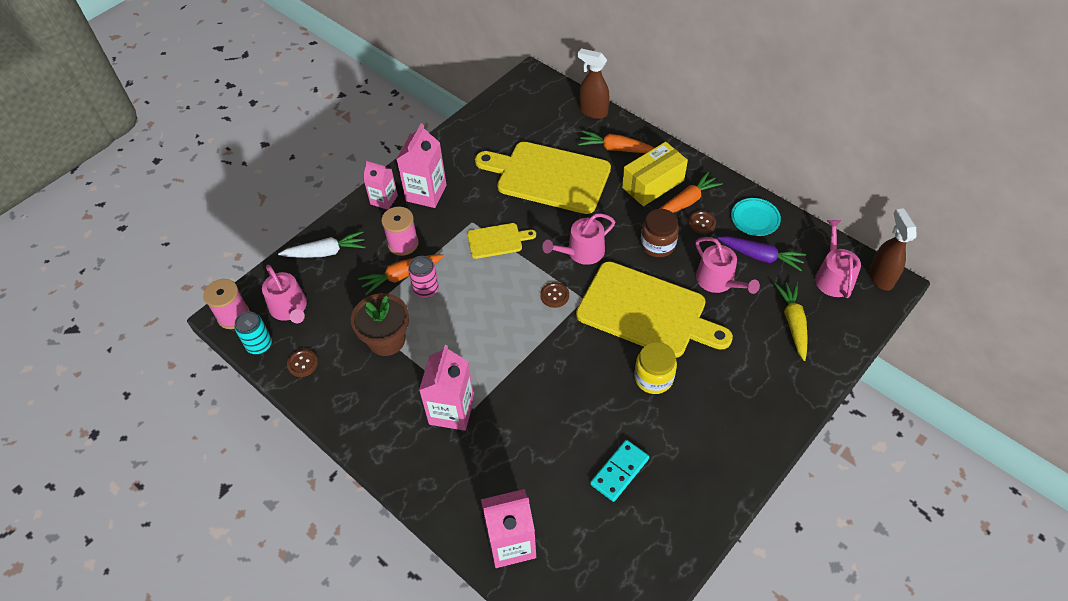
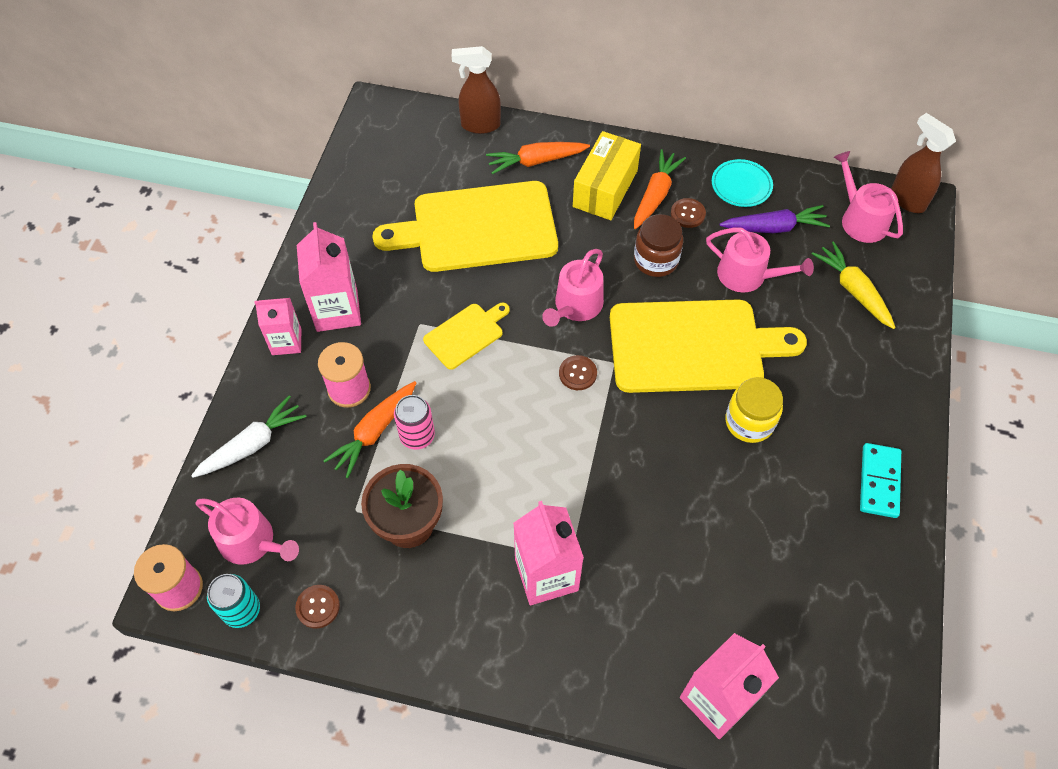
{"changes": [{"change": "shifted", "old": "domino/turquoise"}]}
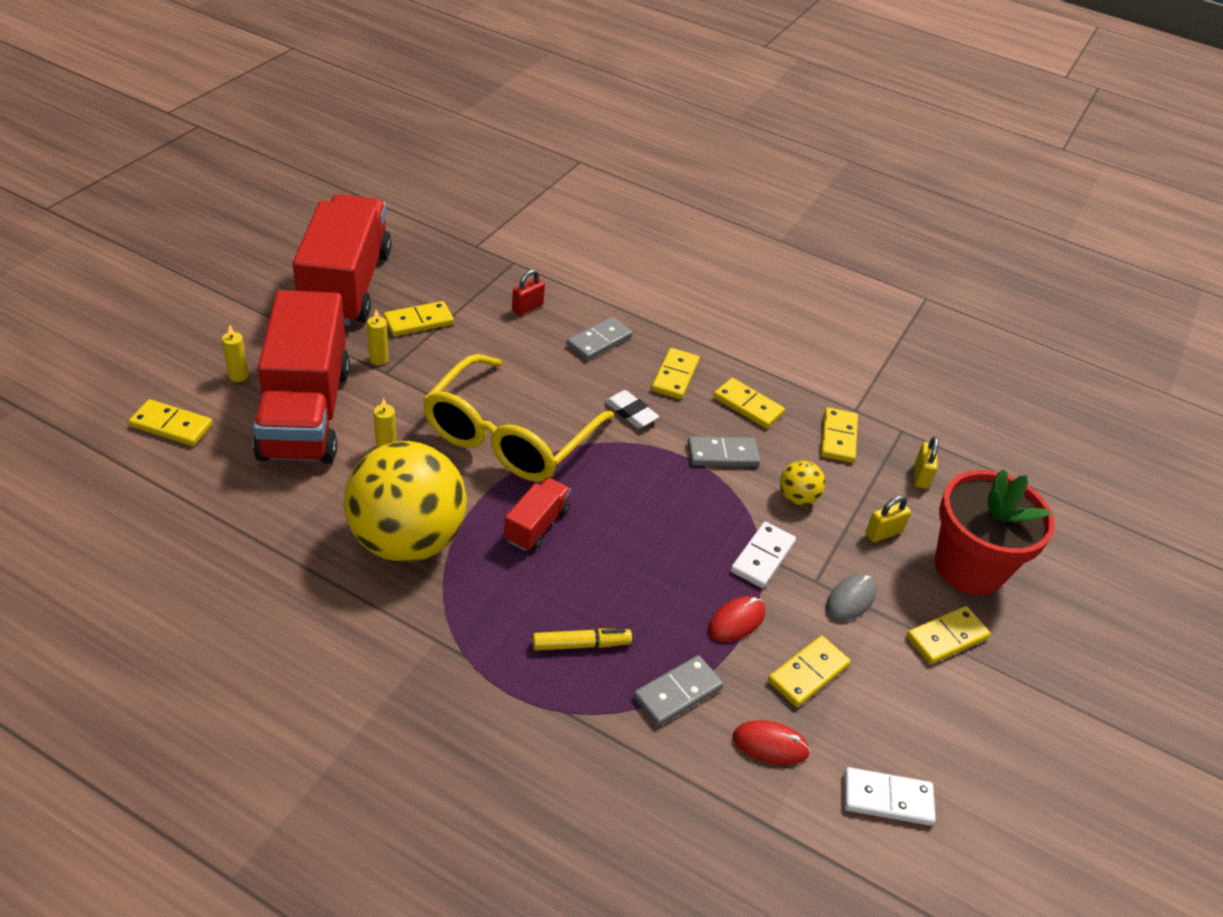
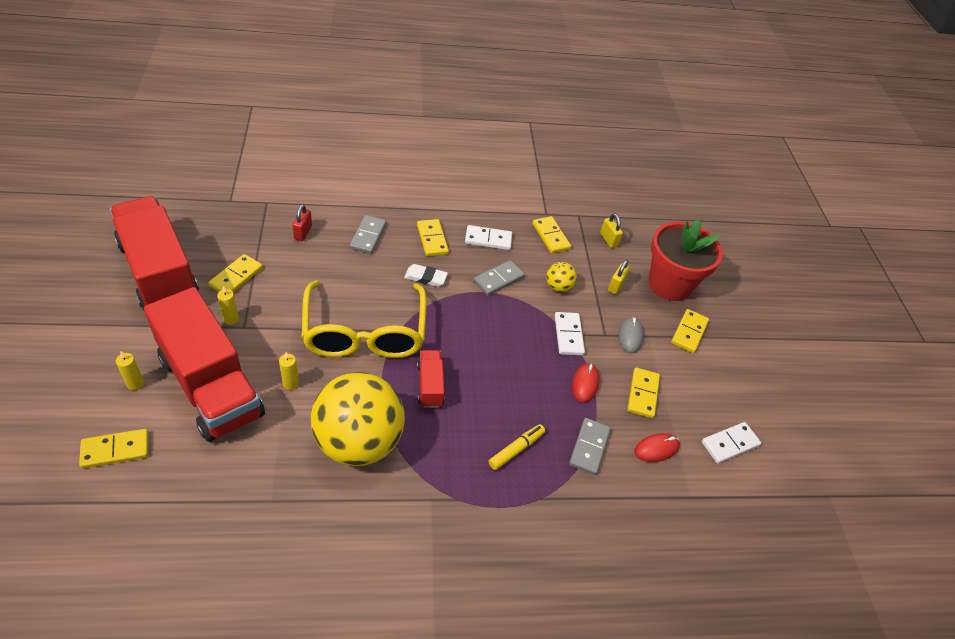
{"changes": [{"change": "repainted", "old": "domino/yellow (no. 4 from left)", "new": "domino/white (no. 1 from left)"}]}
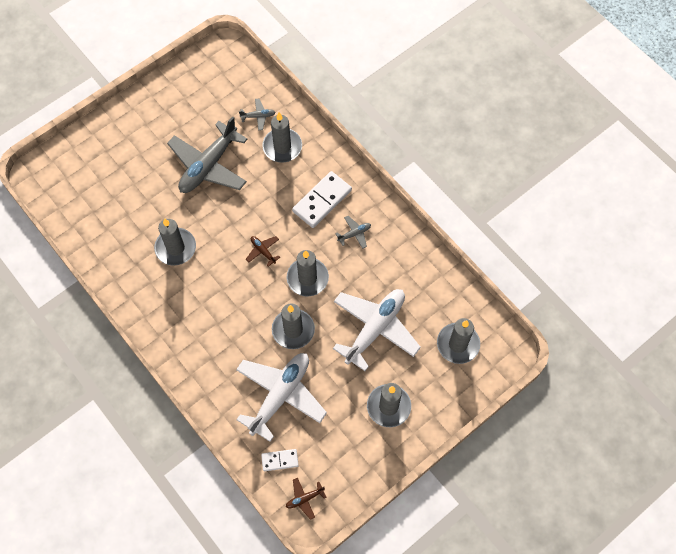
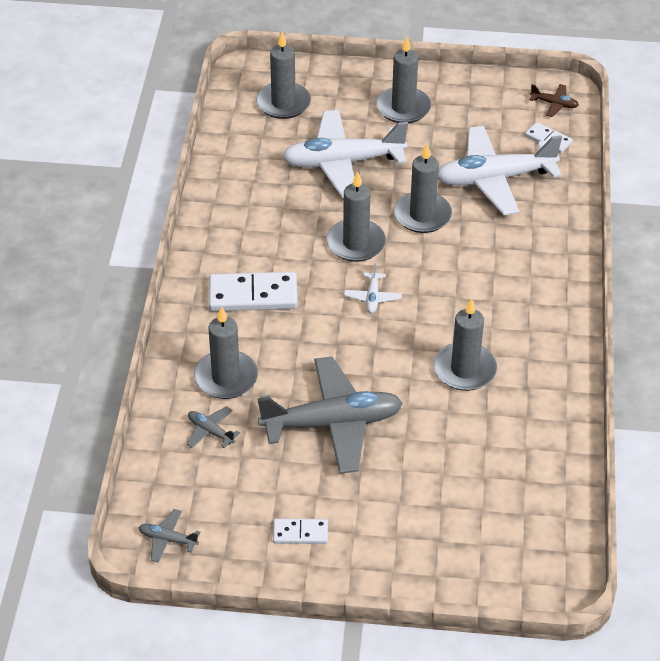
{"changes": [{"change": "shifted", "old": "plane/grey (no. 3 from left in the first image)", "new": "plane/grey (no. 1 from left)"}, {"change": "new", "new": "domino/white (no. 2 from left)"}, {"change": "repainted", "old": "plane/brown (no. 1 from left)", "new": "plane/white (no. 2 from left)"}]}
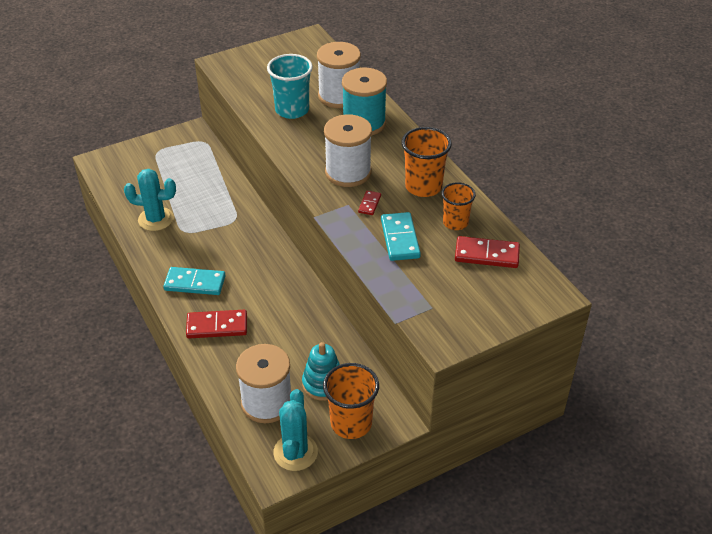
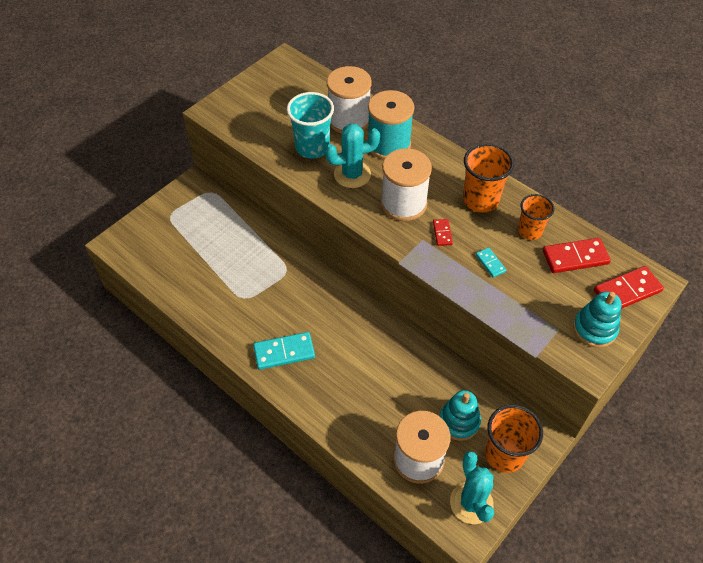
{"changes": [{"change": "shifted", "old": "cactus/turquoise (no. 1 from left)"}, {"change": "scaled", "old": "domino/turquoise (no. 2 from left)", "factor": 0.53}, {"change": "new", "new": "stacking toy/turquoise (no. 2 from left)"}, {"change": "shifted", "old": "domino/red (no. 1 from left in the first image)", "new": "domino/red (no. 3 from left)"}]}
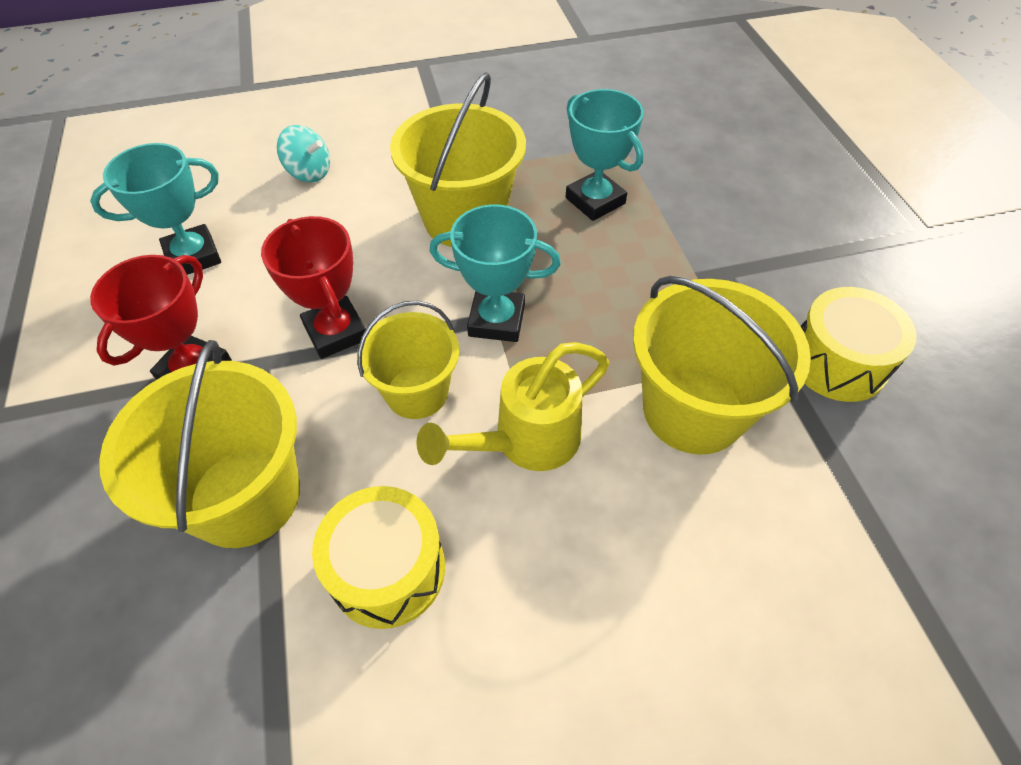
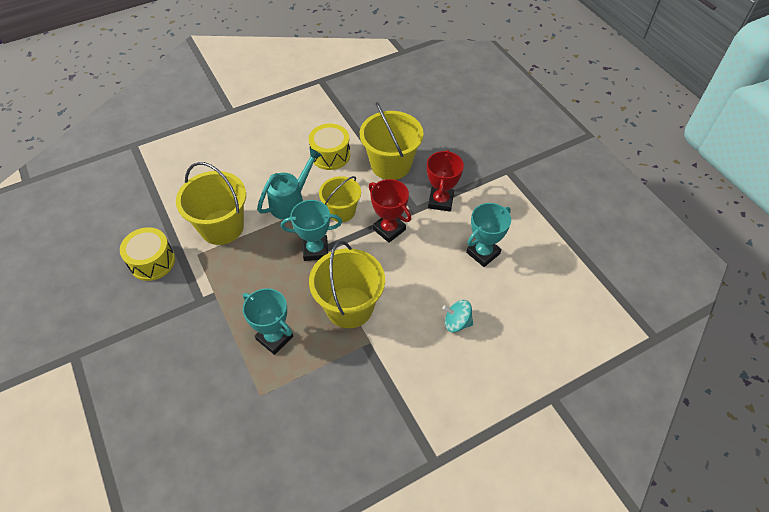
{"changes": [{"change": "repainted", "old": "watering can/yellow", "new": "watering can/turquoise"}]}
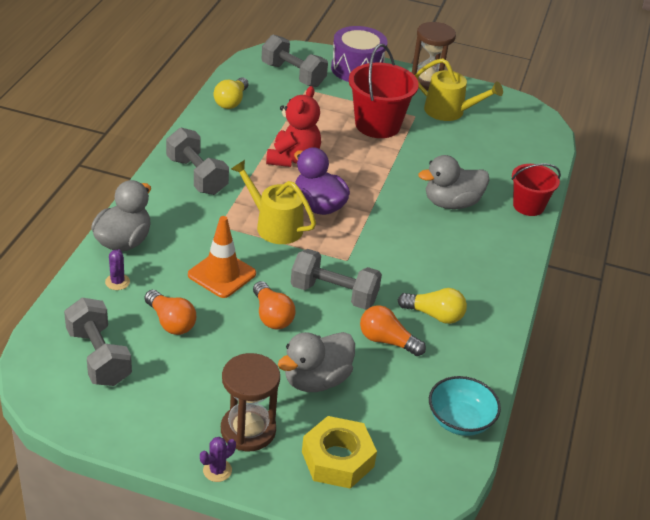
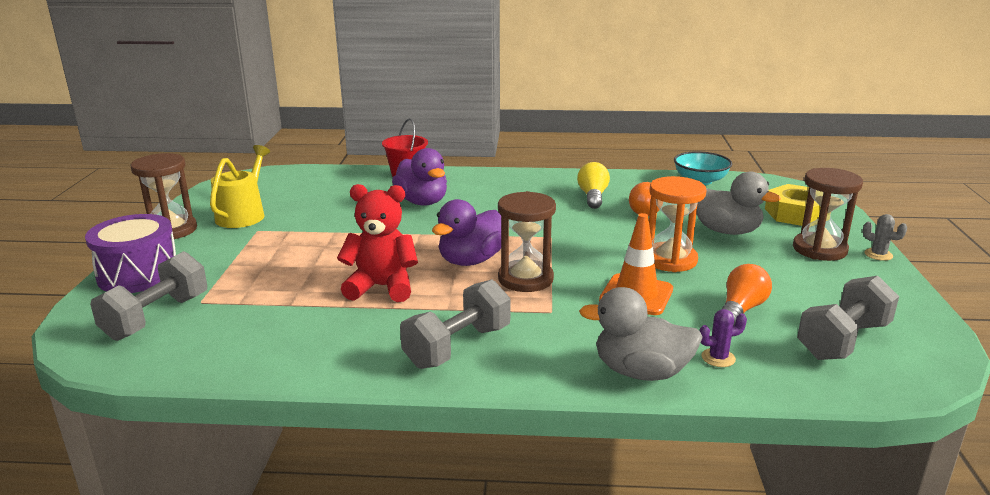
{"changes": [{"change": "repainted", "old": "duck/grey (no. 3 from left)", "new": "duck/purple (no. 1 from left)"}, {"change": "swapped", "old": "watering can/yellow (no. 1 from left)", "new": "hourglass/brown (no. 2 from left)"}, {"change": "swapped", "old": "light bulb/orange (no. 2 from left)", "new": "hourglass/orange"}, {"change": "repainted", "old": "cactus/purple (no. 2 from left)", "new": "cactus/grey"}, {"change": "gone", "old": "light bulb/yellow (no. 1 from left)"}, {"change": "gone", "old": "dumbbell/grey (no. 4 from left)"}, {"change": "gone", "old": "bucket/red (no. 1 from left)"}]}
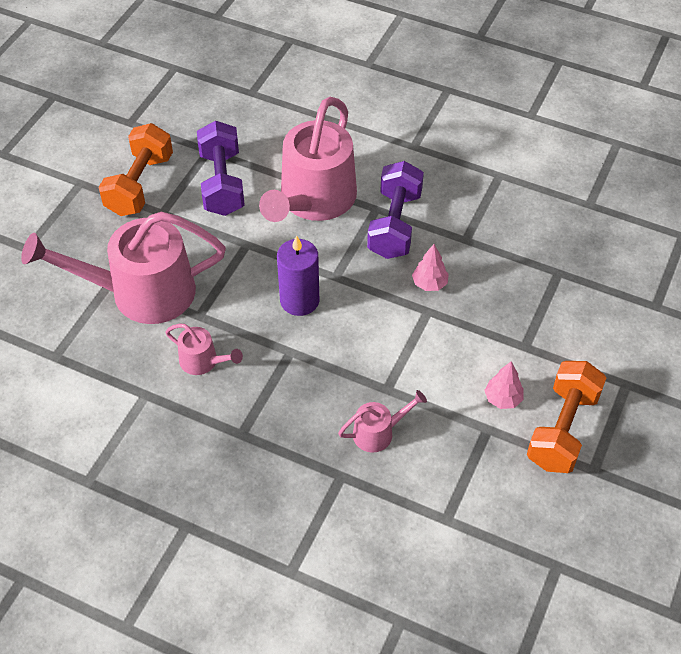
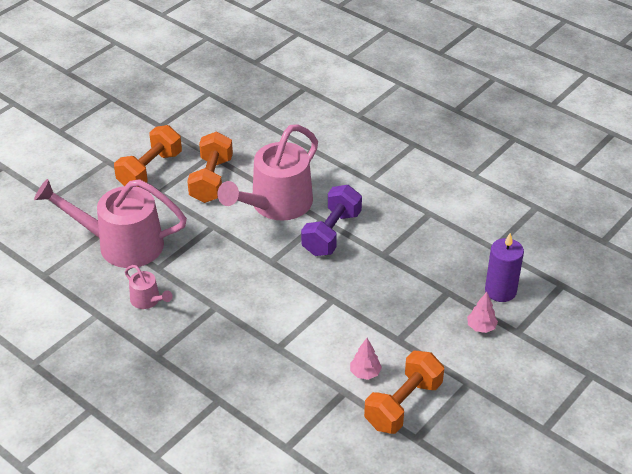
{"changes": [{"change": "repainted", "old": "dumbbell/purple (no. 1 from left)", "new": "dumbbell/orange (no. 2 from left)"}, {"change": "shifted", "old": "tree/pink (no. 1 from left in the first image)", "new": "tree/pink (no. 2 from left)"}, {"change": "shifted", "old": "candle/purple"}, {"change": "gone", "old": "watering can/pink (no. 4 from left)"}]}
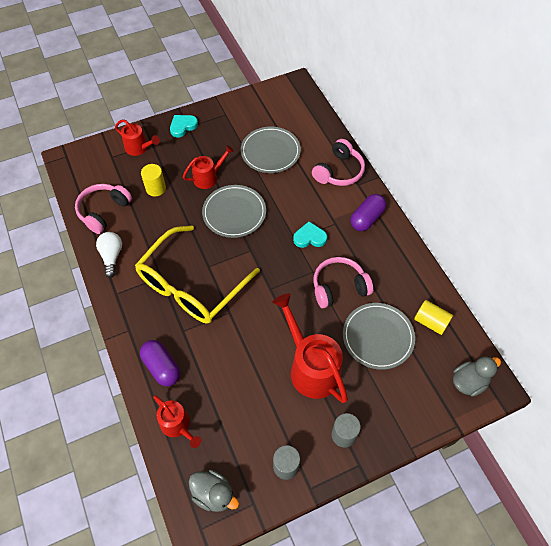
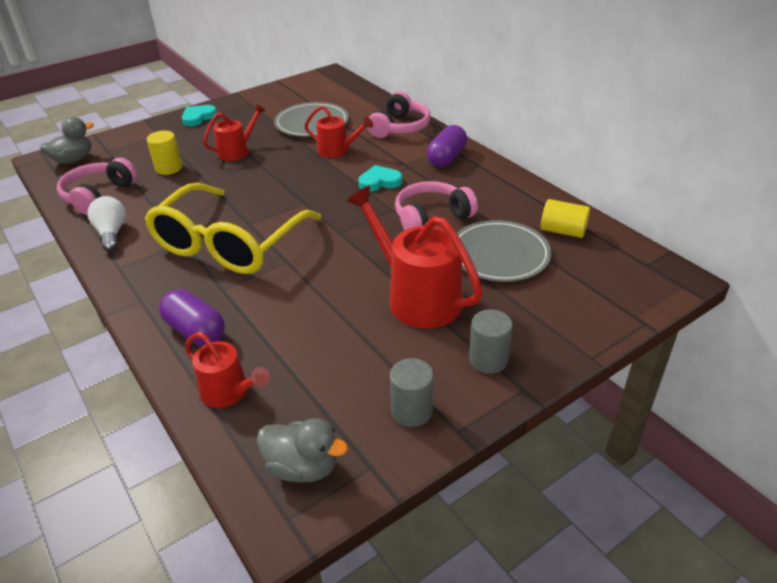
{"changes": [{"change": "shifted", "old": "duck/grey (no. 2 from left in the first image)", "new": "duck/grey (no. 1 from left)"}, {"change": "shifted", "old": "watering can/red (no. 1 from left in the first image)", "new": "watering can/red (no. 3 from left)"}, {"change": "gone", "old": "plate/grey (no. 1 from left)"}]}
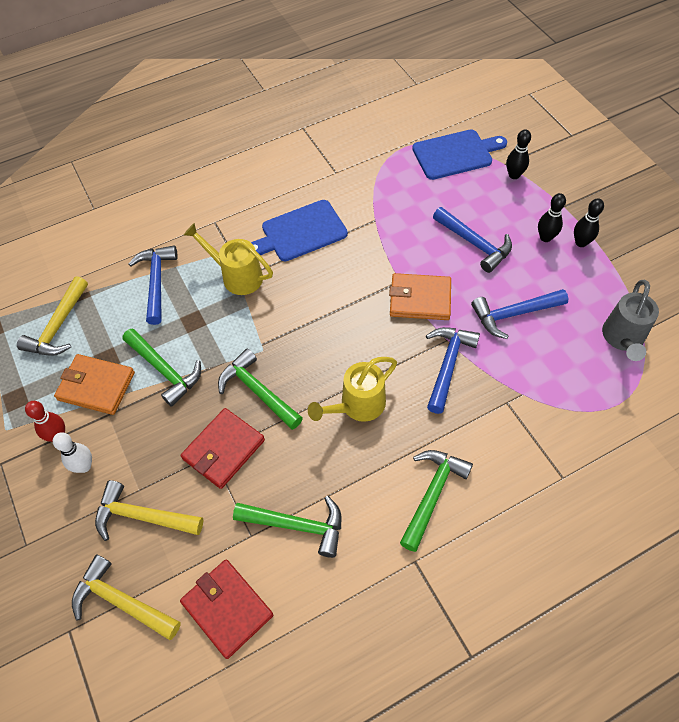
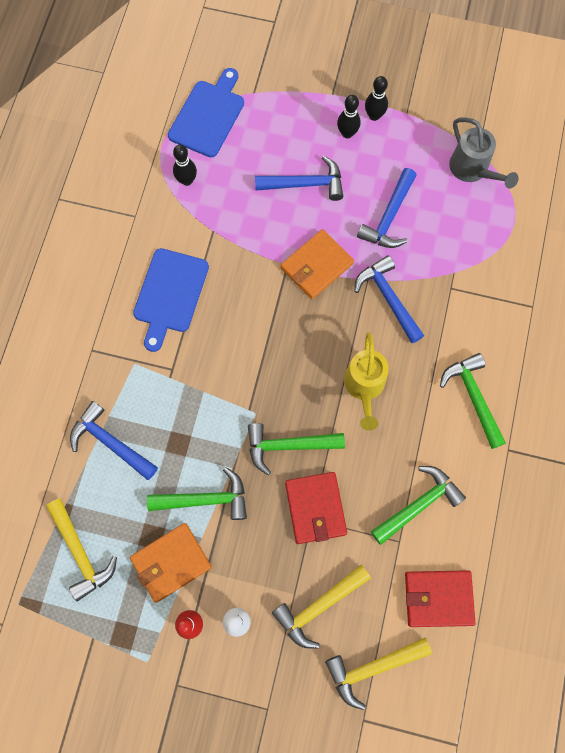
{"changes": [{"change": "shifted", "old": "bowling pin/black (no. 1 from left)"}, {"change": "gone", "old": "watering can/yellow (no. 1 from left)"}]}
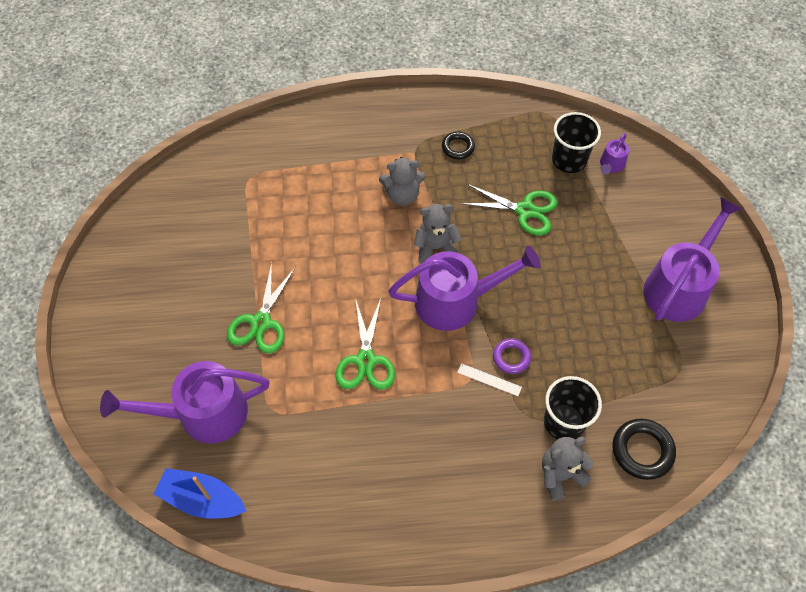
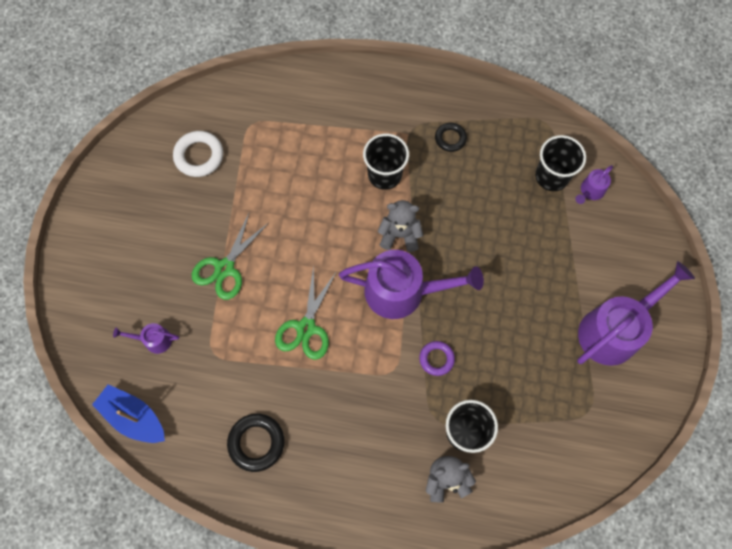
{"changes": [{"change": "scaled", "old": "watering can/purple (no. 1 from left)", "factor": 0.45}, {"change": "new", "new": "ring/white"}, {"change": "shifted", "old": "ring/black (no. 2 from left in the first image)", "new": "ring/black (no. 1 from left)"}, {"change": "swapped", "old": "teddy bear/grey (no. 1 from left)", "new": "cup/black (no. 1 from left)"}, {"change": "gone", "old": "ruler/white"}, {"change": "gone", "old": "scissors/green (no. 3 from left)"}]}
